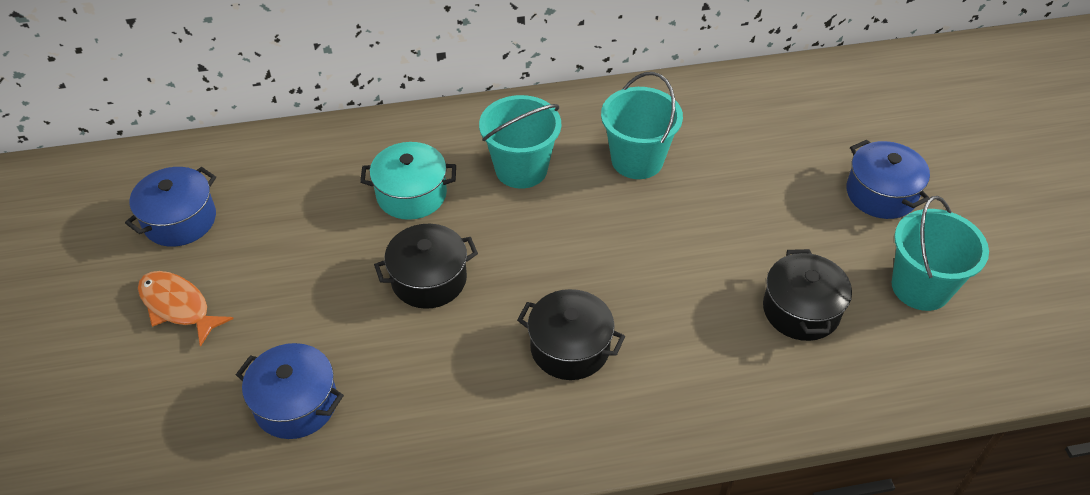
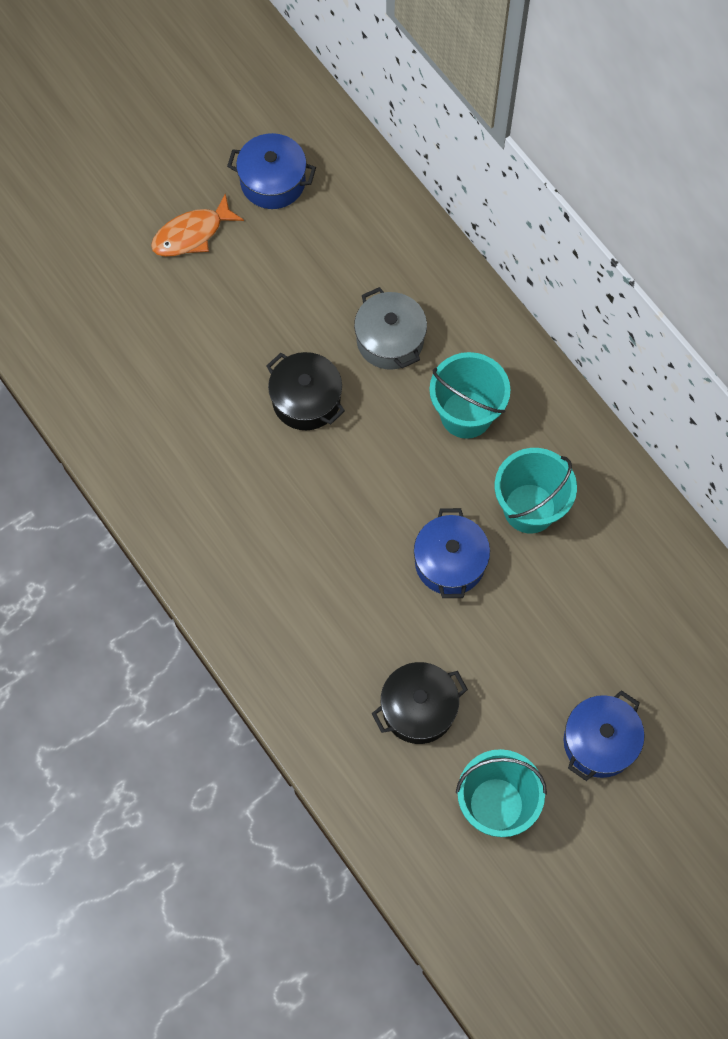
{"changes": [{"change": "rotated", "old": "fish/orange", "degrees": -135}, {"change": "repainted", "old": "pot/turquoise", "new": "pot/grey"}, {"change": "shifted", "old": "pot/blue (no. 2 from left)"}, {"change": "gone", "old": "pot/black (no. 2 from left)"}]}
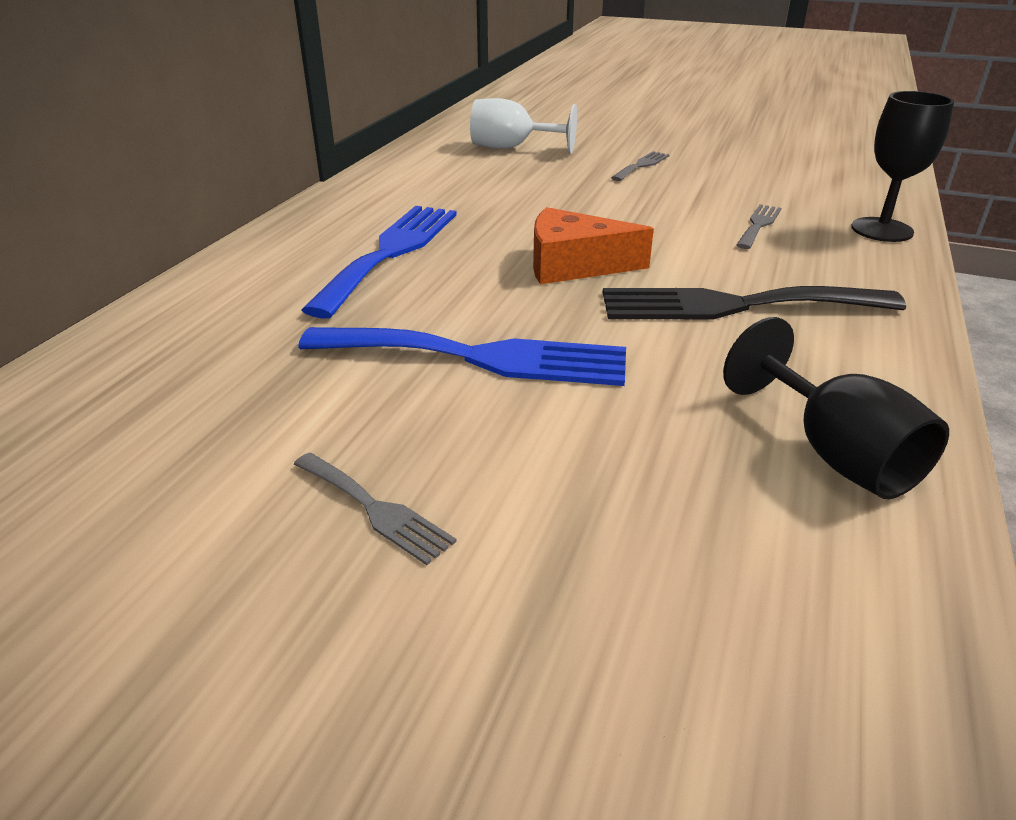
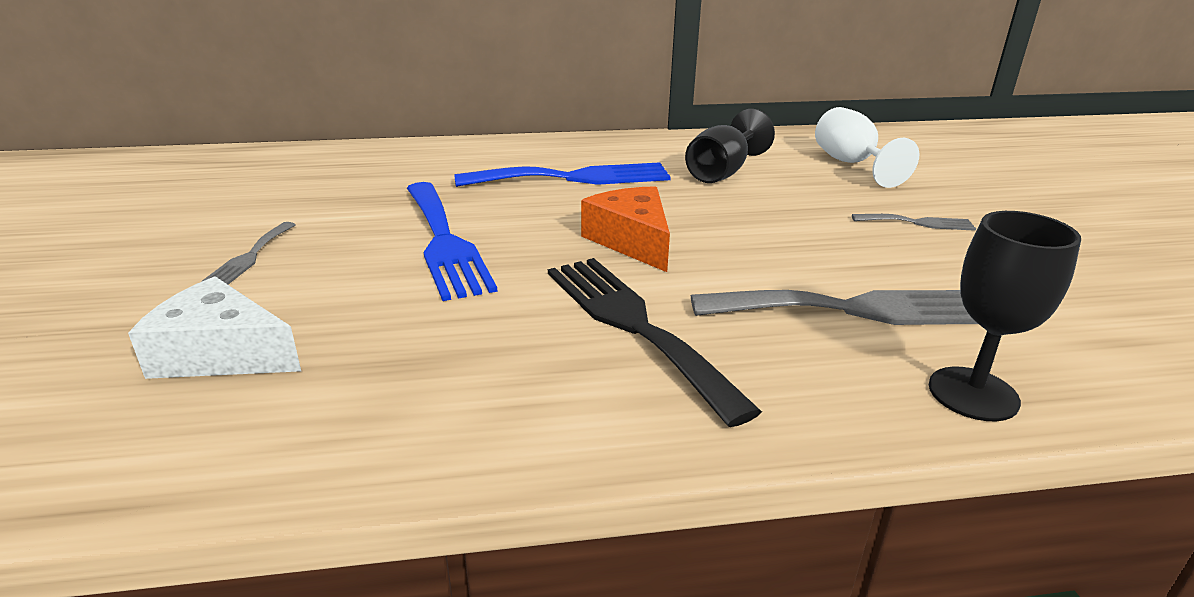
{"changes": [{"change": "new", "new": "cheese/white"}, {"change": "shifted", "old": "goblet/black (no. 1 from left)"}, {"change": "scaled", "old": "fork/grey (no. 3 from left in the first image)", "factor": 2.04}]}
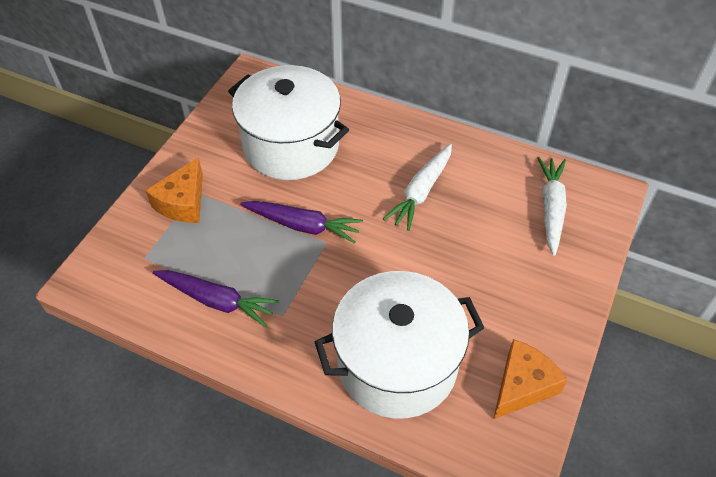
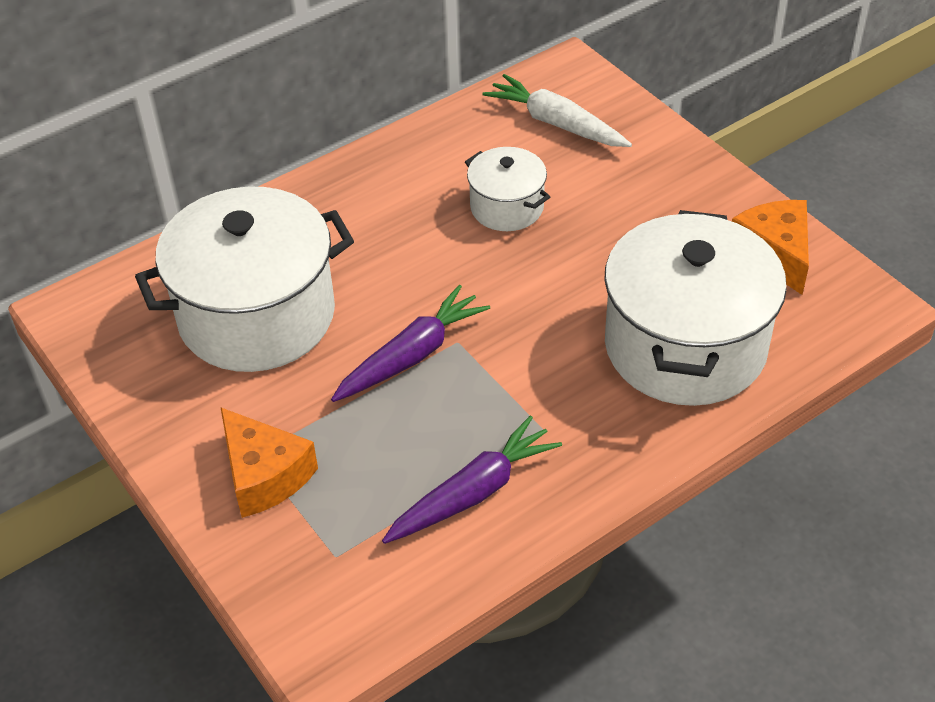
{"changes": [{"change": "new", "new": "pot/white (no. 2 from left)"}, {"change": "gone", "old": "carrot/white (no. 1 from left)"}]}
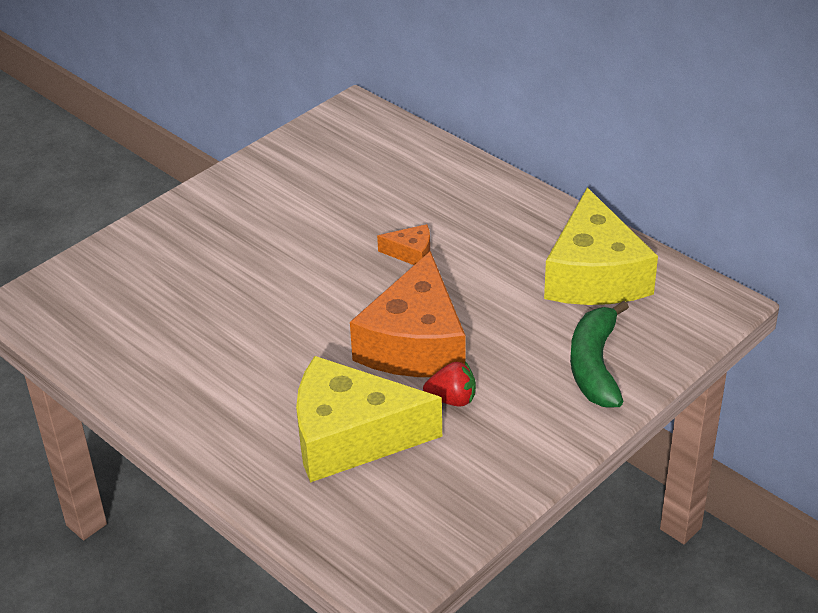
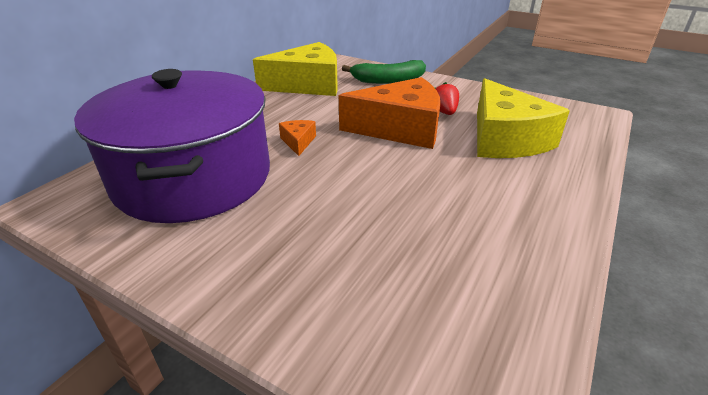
{"changes": [{"change": "new", "new": "pot/purple"}]}
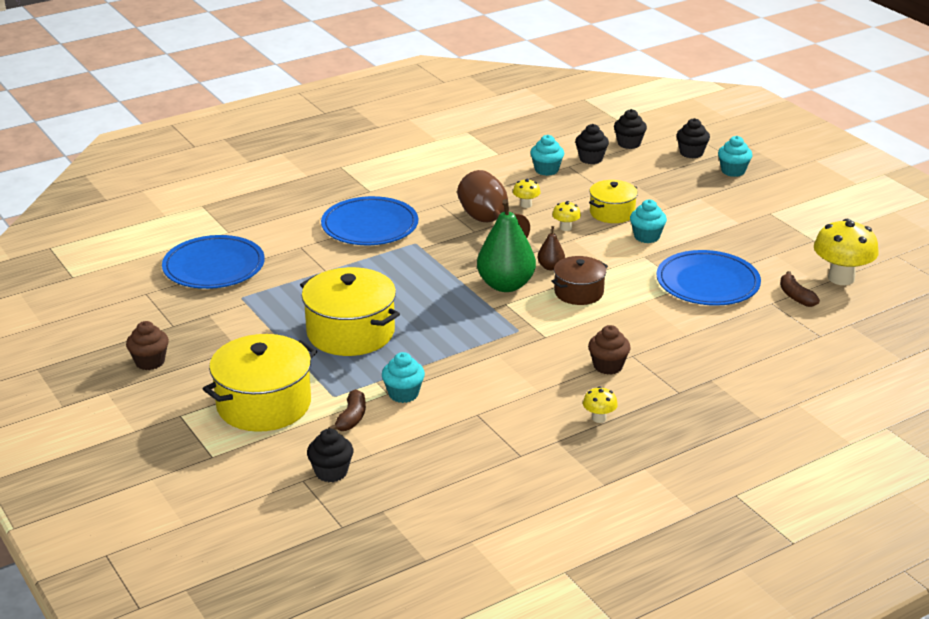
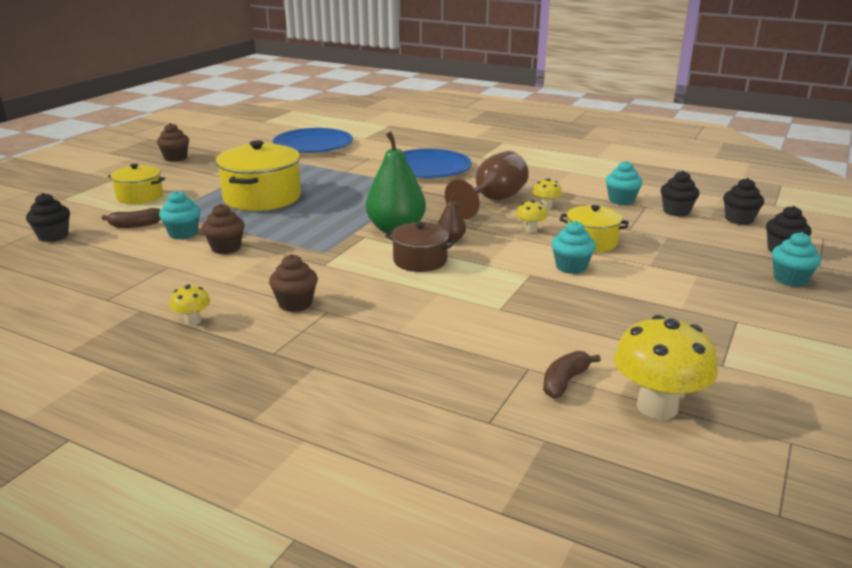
{"changes": [{"change": "scaled", "old": "pot/yellow (no. 1 from left)", "factor": 0.59}, {"change": "new", "new": "cupcake/brown (no. 2 from left)"}, {"change": "gone", "old": "plate/blue (no. 3 from left)"}]}
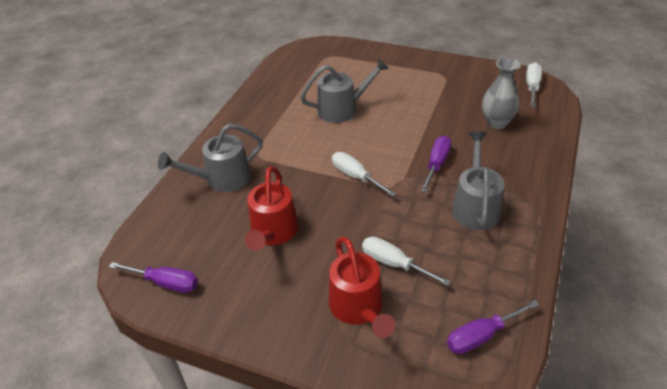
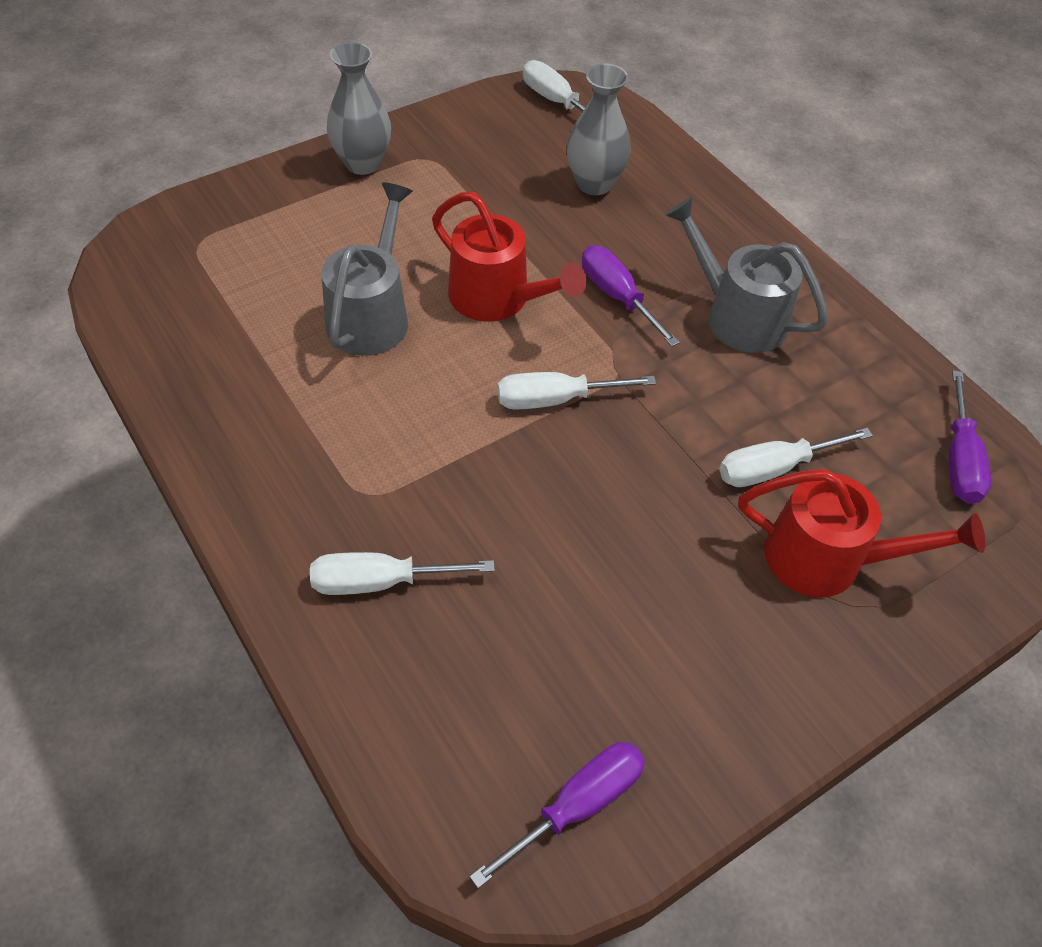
{"changes": [{"change": "swapped", "old": "watering can/grey (no. 1 from left)", "new": "screwdriver/white (no. 1 from left)"}, {"change": "new", "new": "vase/grey (no. 1 from left)"}, {"change": "shifted", "old": "watering can/red (no. 1 from left)"}]}
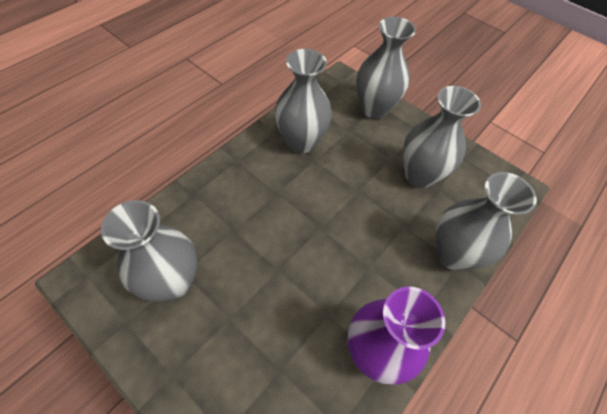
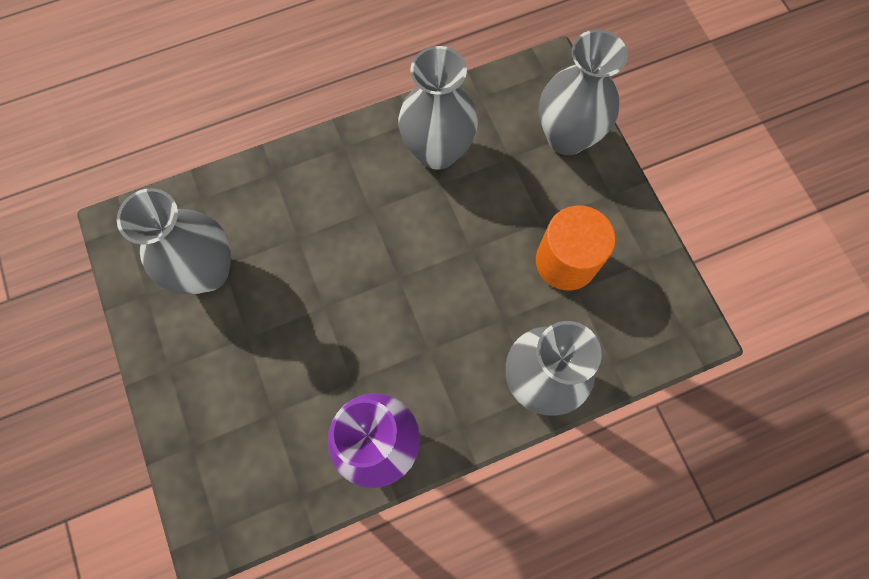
{"changes": [{"change": "swapped", "old": "vase/grey (no. 4 from left)", "new": "cylinder/orange"}]}
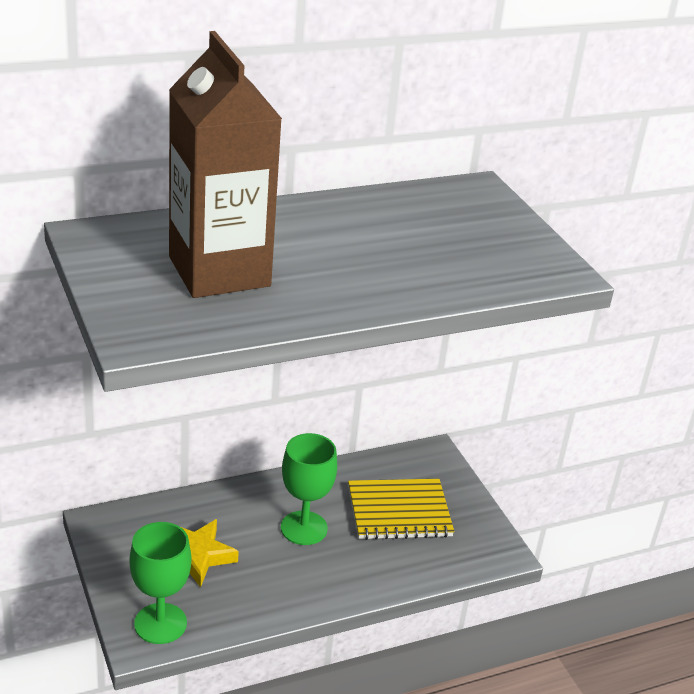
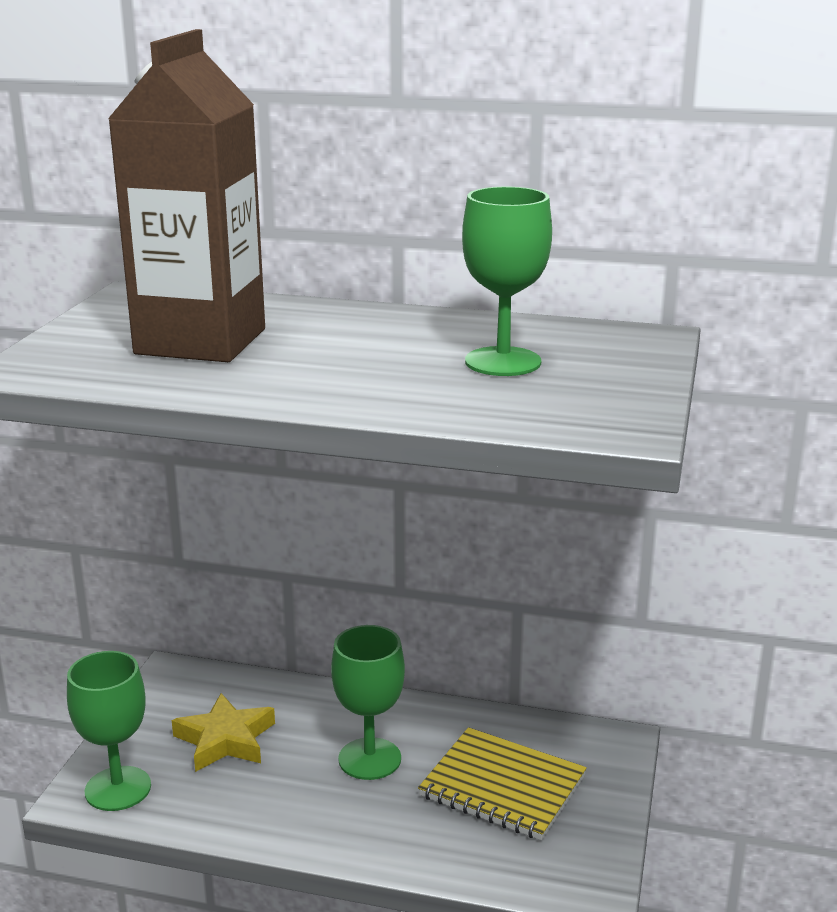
{"changes": [{"change": "new", "new": "goblet/green (no. 3 from left)"}]}
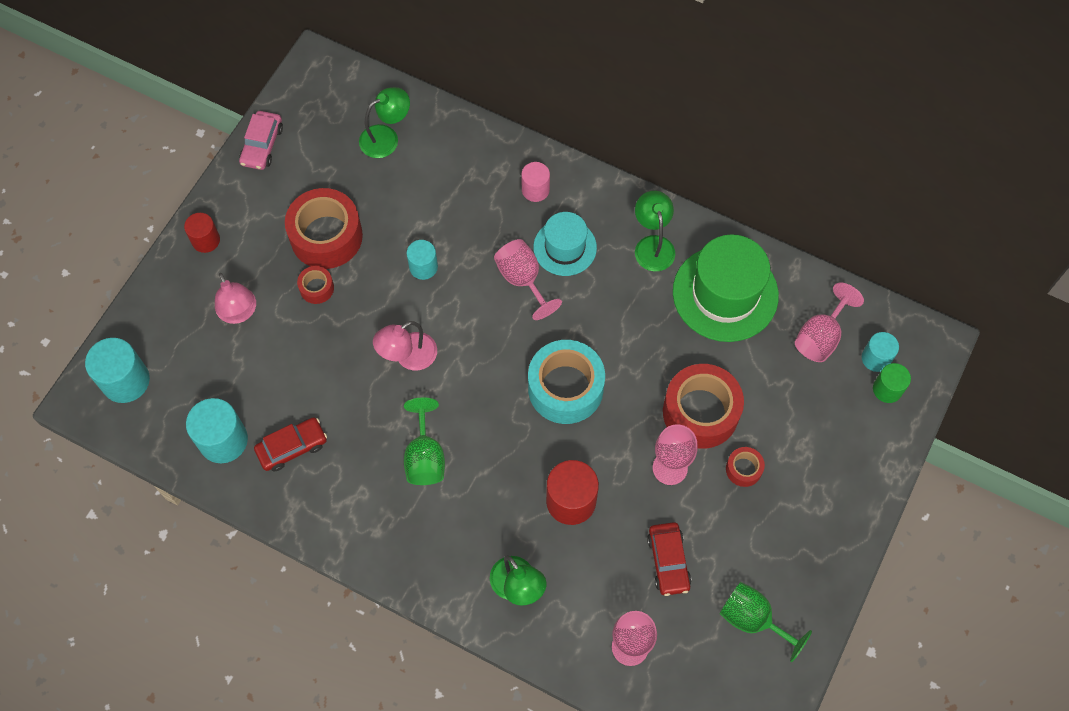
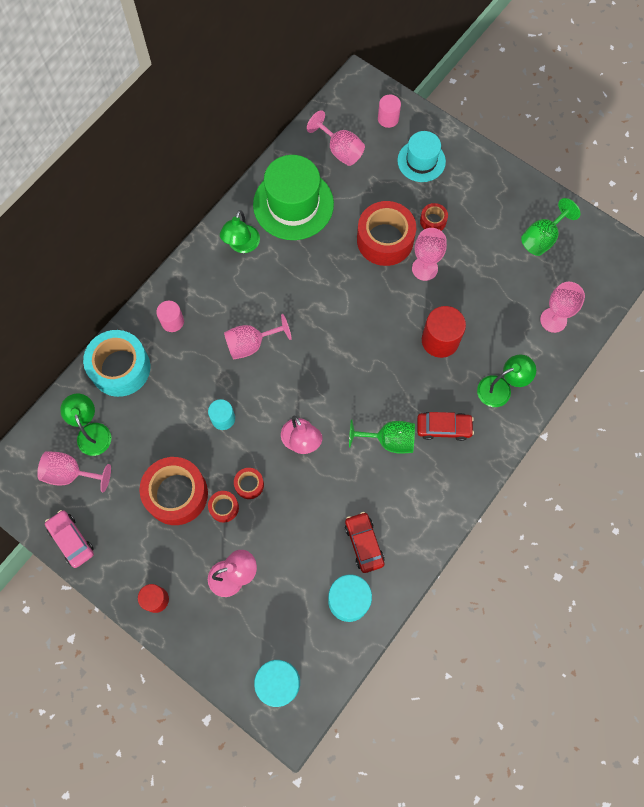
{"changes": [{"change": "new", "new": "goblet/pink (no. 1 from left)"}, {"change": "rotated", "old": "car/pink", "degrees": -150}, {"change": "shifted", "old": "tape/turquoise"}, {"change": "rotated", "old": "lamp/green (no. 3 from left in the first image)", "degrees": -75}, {"change": "new", "new": "tape/red (no. 3 from left)"}, {"change": "repainted", "old": "cylinder/green", "new": "cylinder/pink (no. 2 from left)"}, {"change": "shifted", "old": "hat/turquoise"}, {"change": "shifted", "old": "car/red (no. 2 from left)"}, {"change": "gone", "old": "cylinder/turquoise (no. 4 from left)"}]}
